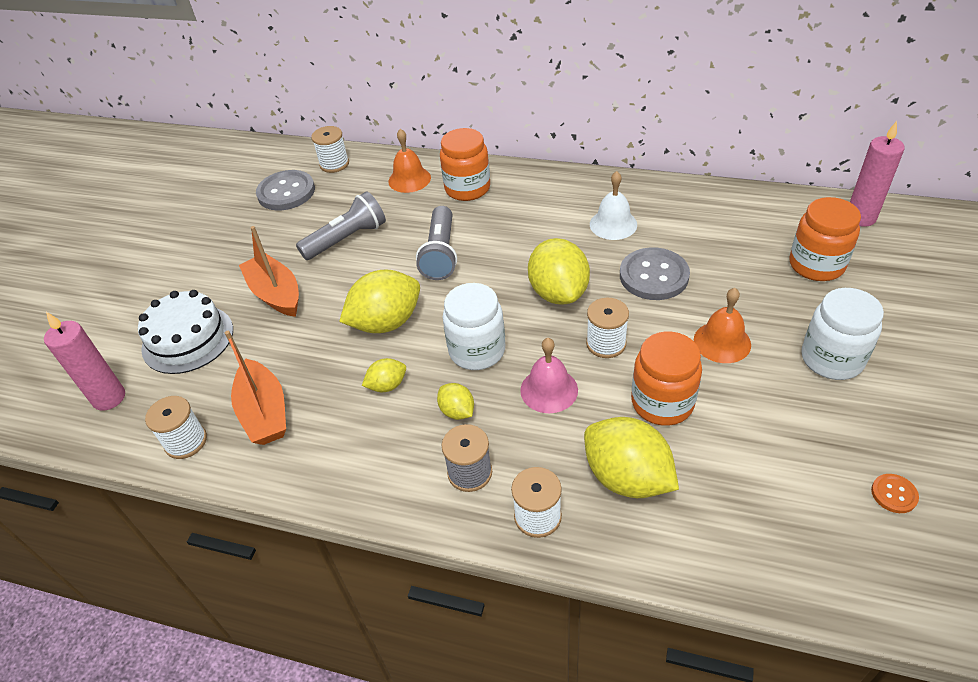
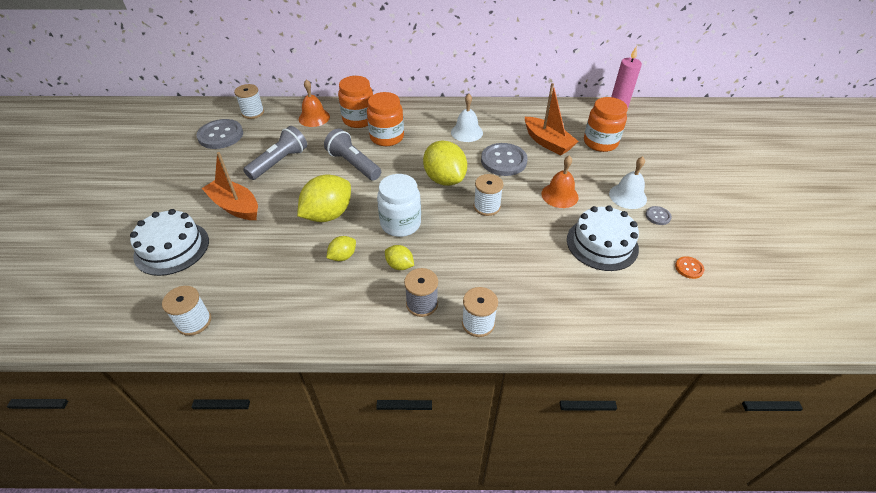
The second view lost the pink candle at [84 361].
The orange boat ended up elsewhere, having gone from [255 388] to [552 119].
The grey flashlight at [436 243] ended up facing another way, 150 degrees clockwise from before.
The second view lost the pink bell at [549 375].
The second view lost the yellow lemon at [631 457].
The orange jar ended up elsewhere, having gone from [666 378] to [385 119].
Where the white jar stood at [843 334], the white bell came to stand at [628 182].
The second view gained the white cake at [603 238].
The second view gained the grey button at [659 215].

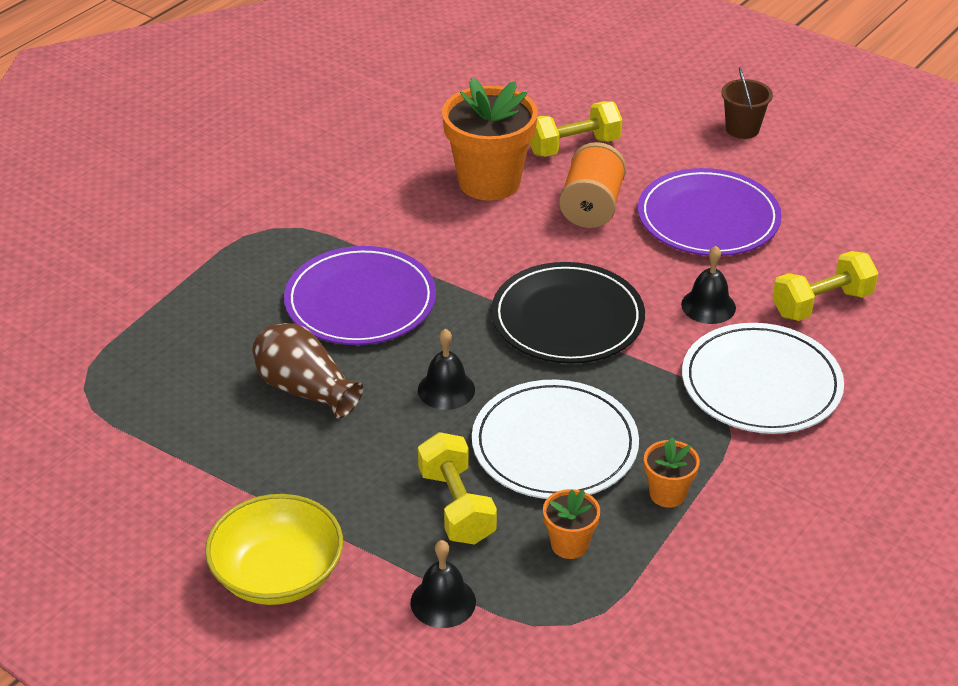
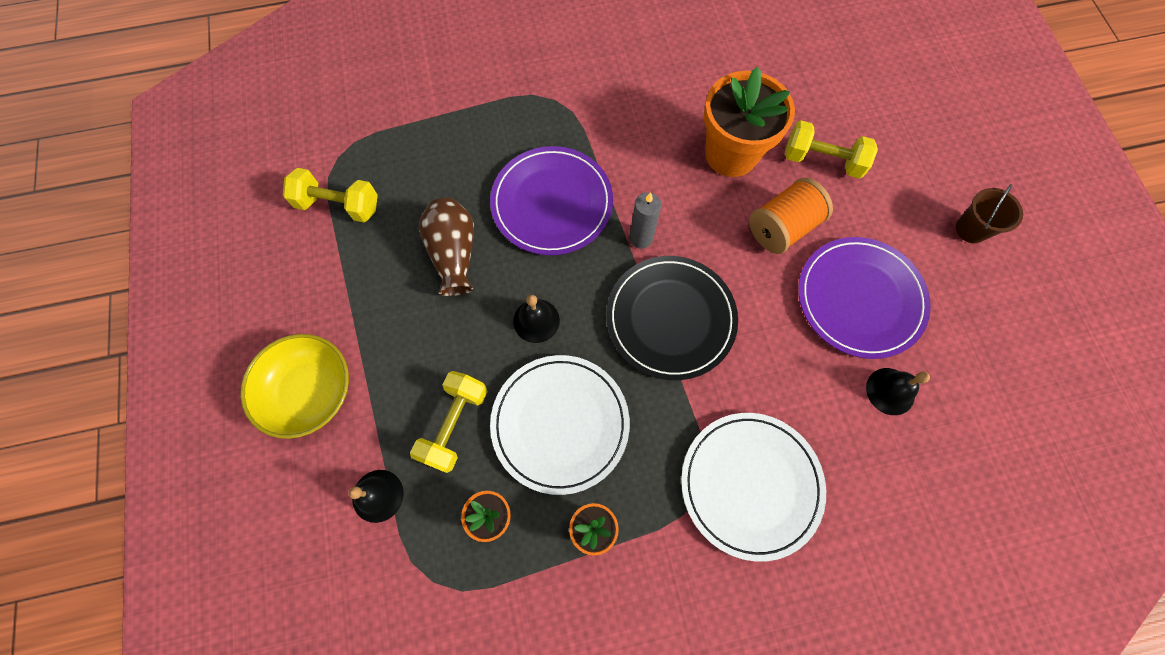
The black bell ended up elsewhere, having gone from [708 285] to [898 391].
The yellow dumbbell ended up elsewhere, having gone from [825 286] to [330 195].
The second view gained the grey candle at [645 220].

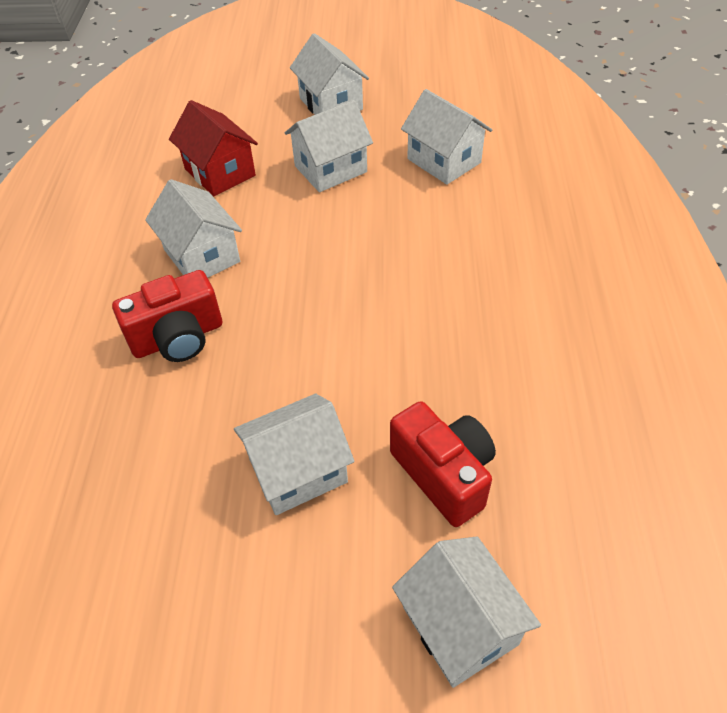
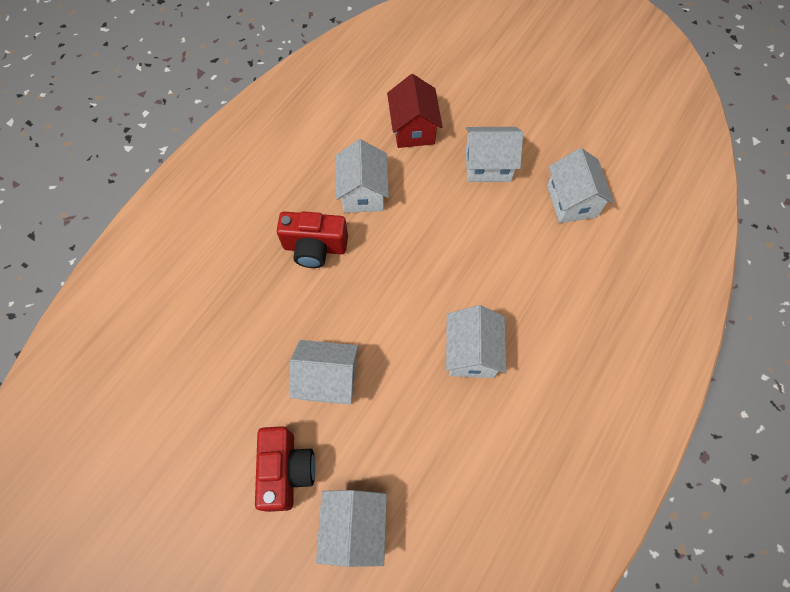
The white house ended up elsewhere, having gone from [329 74] to [476 341].
The red camera ended up elsewhere, having gone from [443 464] to [285 469].

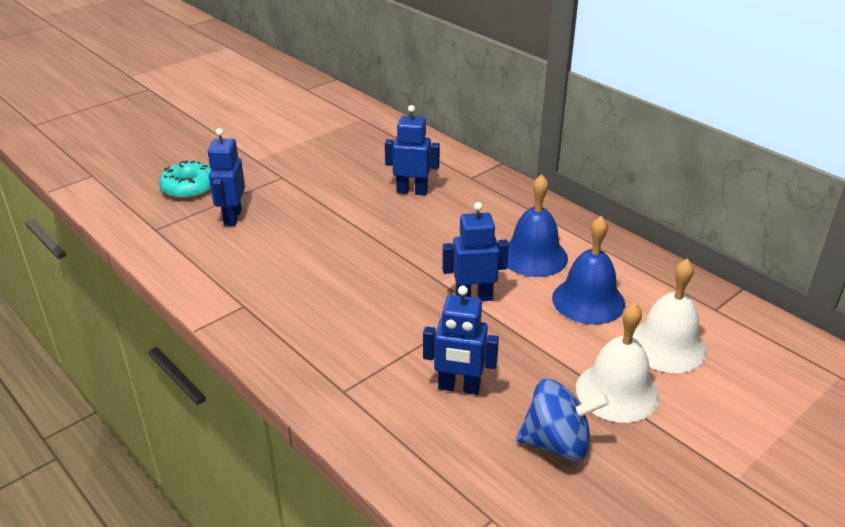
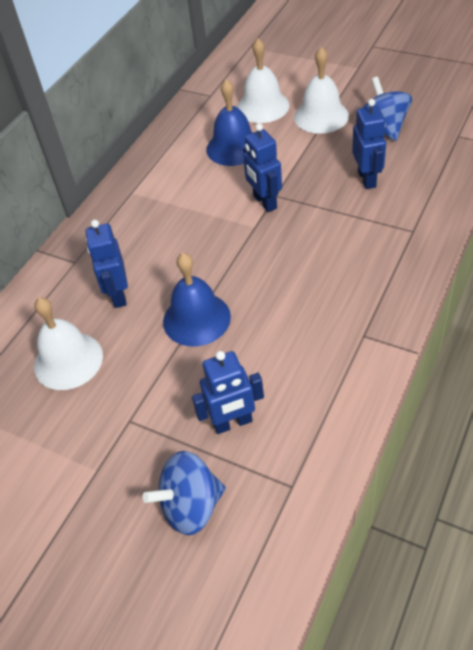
Where the turquoise donut stood at [185 180], the blue spinning top came to stand at [184 493].
The blue bell ended up elsewhere, having gone from [537 225] to [197 300].
The second view gained the white bell at [68 343].

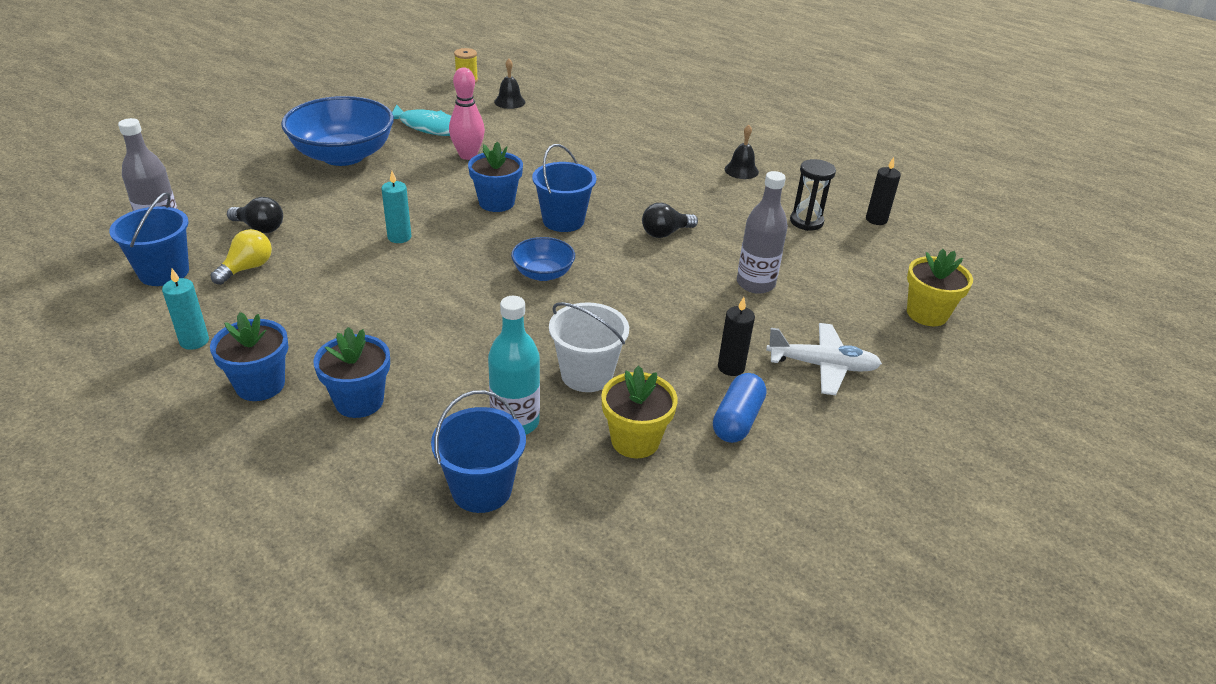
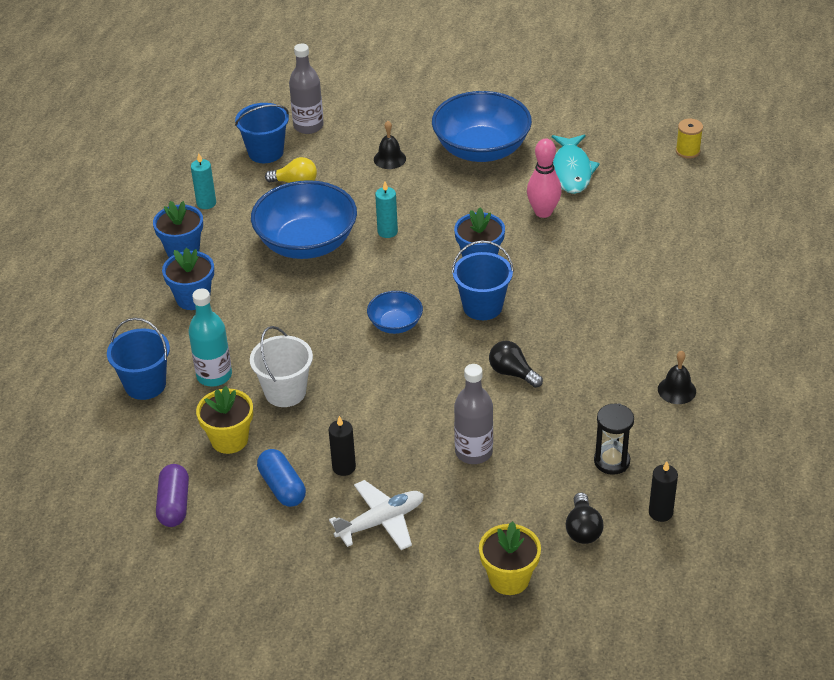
The black light bulb ended up elsewhere, having gone from [255 215] to [584 518].
The black bell ended up elsewhere, having gone from [509 84] to [390 145].
The blue capsule at [739 408] ended up facing another way, 60 degrees clockwise from before.
The white plane at [824 359] ended up facing another way, 105 degrees counterclockwise from before.
The second view gained the purple capsule at [172 495].
The second view gained the blue bowl at [304 219].

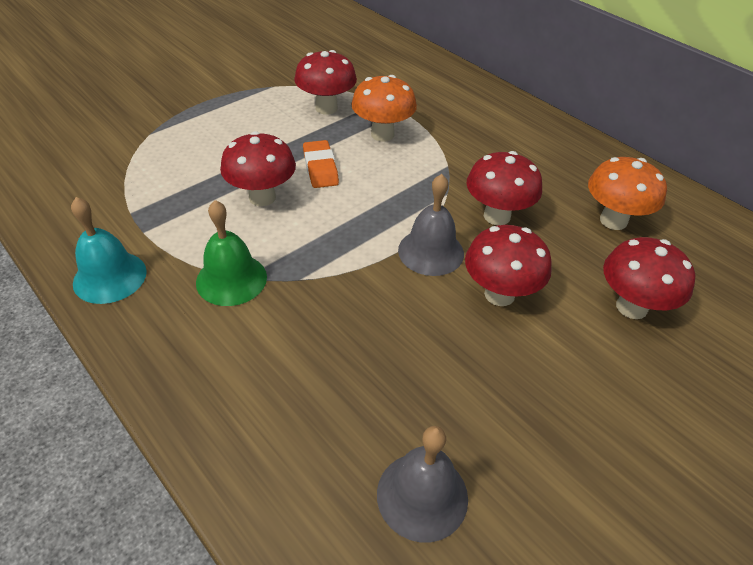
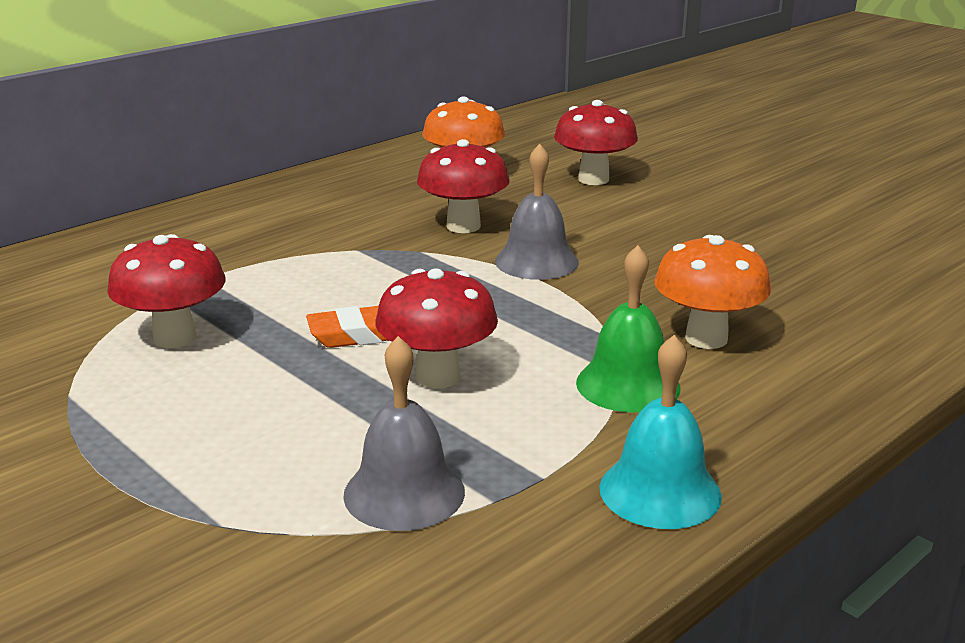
The orange mushroom ended up elsewhere, having gone from [384 108] to [712 292].
The grey bell ended up elsewhere, having gone from [422 484] to [404 433].
The second view lost the red mushroom at [508 265].

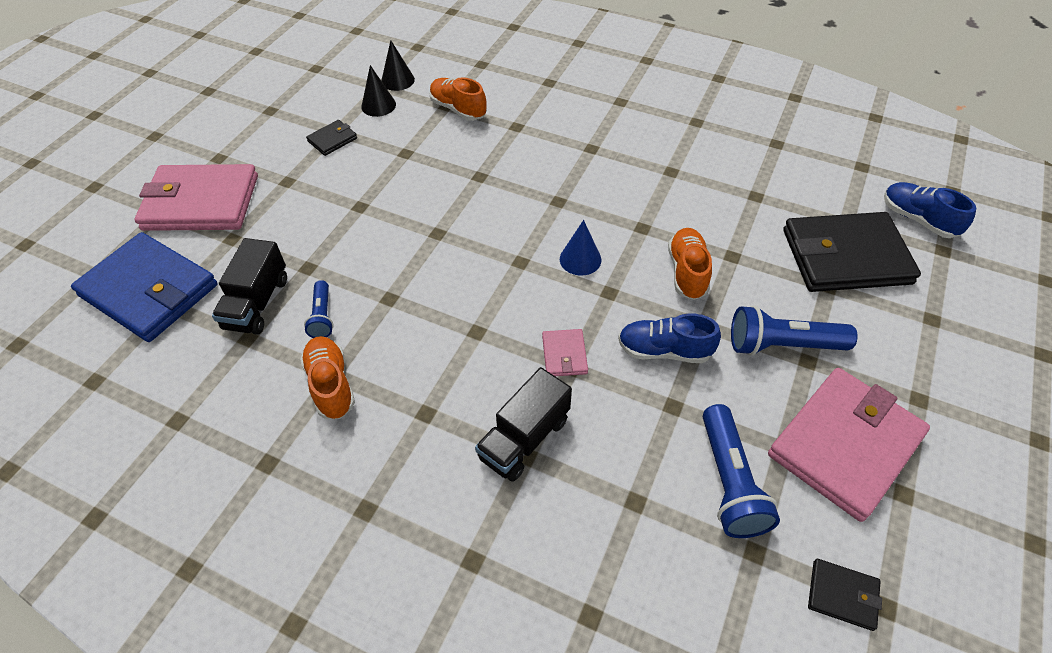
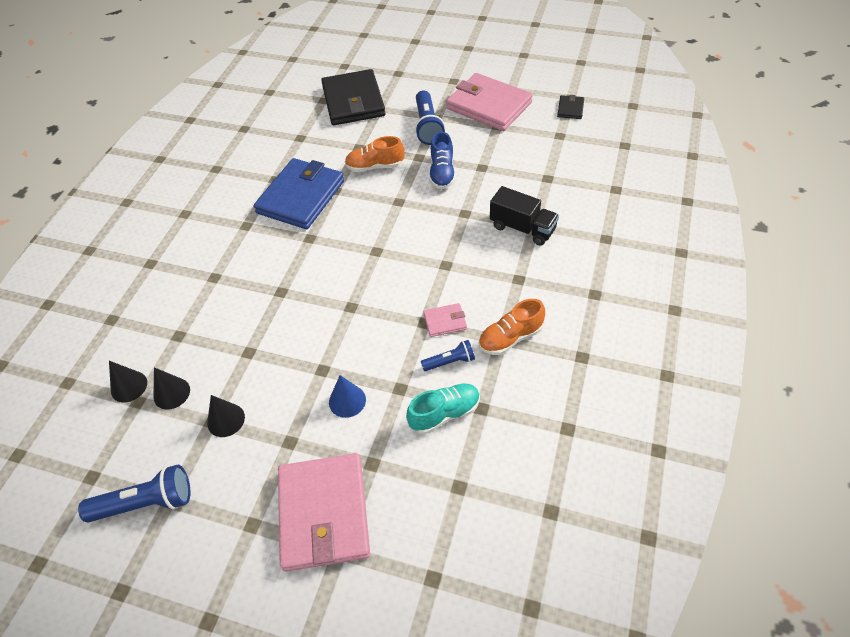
The blue wallet ended up elsewhere, having gone from [144 287] to [299 193].
Where the black truck stood at [249 286], the turquoise shoe came to stand at [443 409].
Where the black wallet stood at [331 138], the black cone came to stand at [226 416].
The second view lost the orange shoe at [458 99].
The pink wallet ended up elsewhere, having gone from [565 352] to [445 320].
The blue cone ended up elsewhere, having gone from [580 248] to [347 396].
The blue flashlight ended up elsewhere, having gone from [741 471] to [134 493].
The second view lost the blue shoe at [930 210].

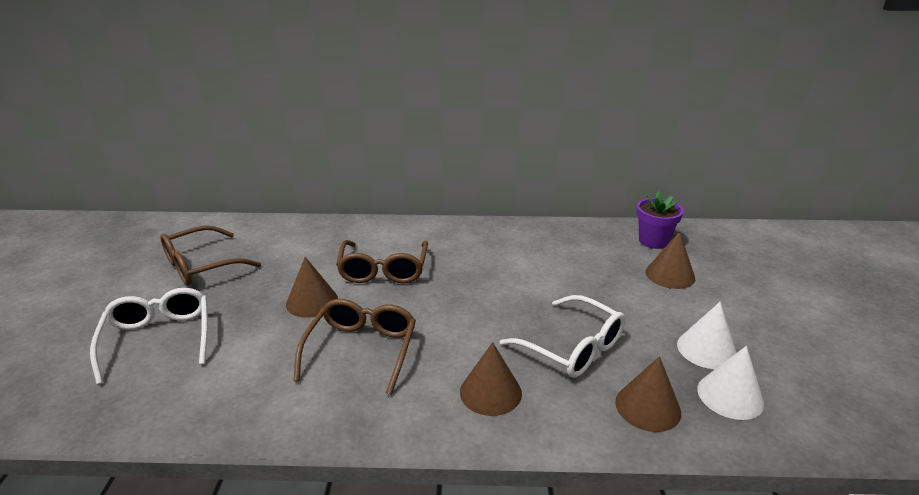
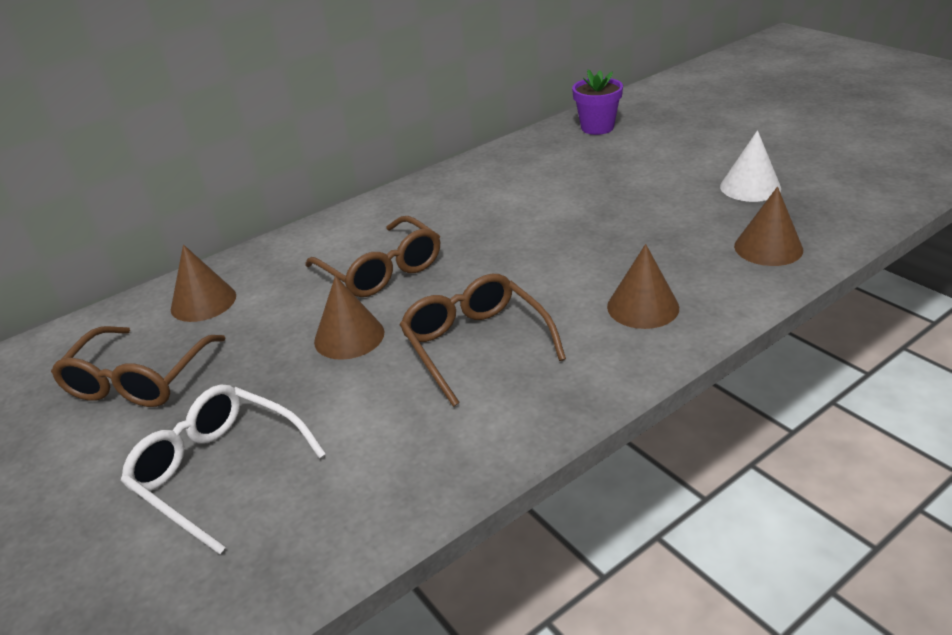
The second view lost the white glasses at [562 336].
The brown cone ended up elsewhere, having gone from [670 260] to [203 283].
The second view lost the white cone at [730 383].

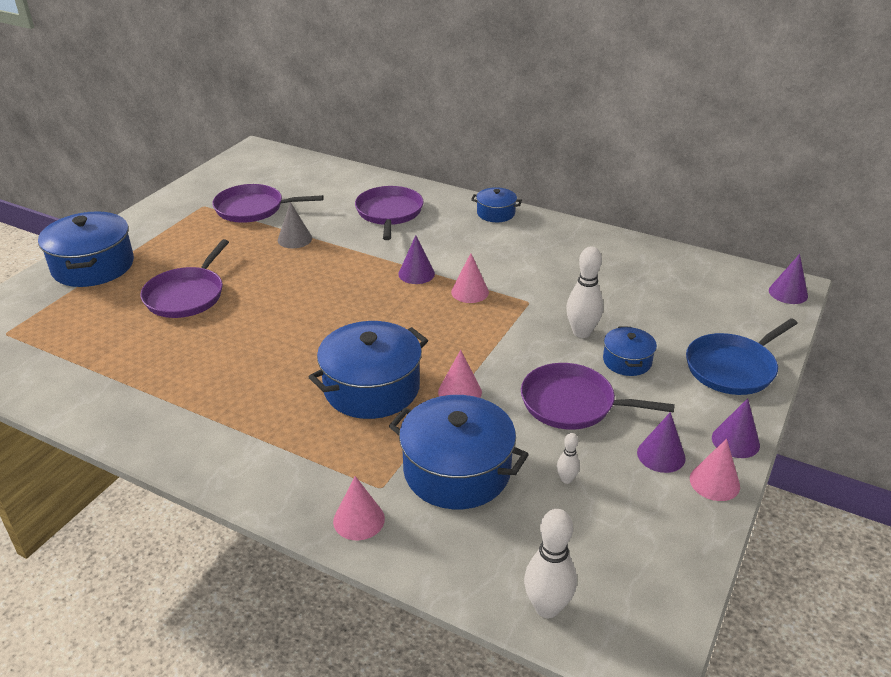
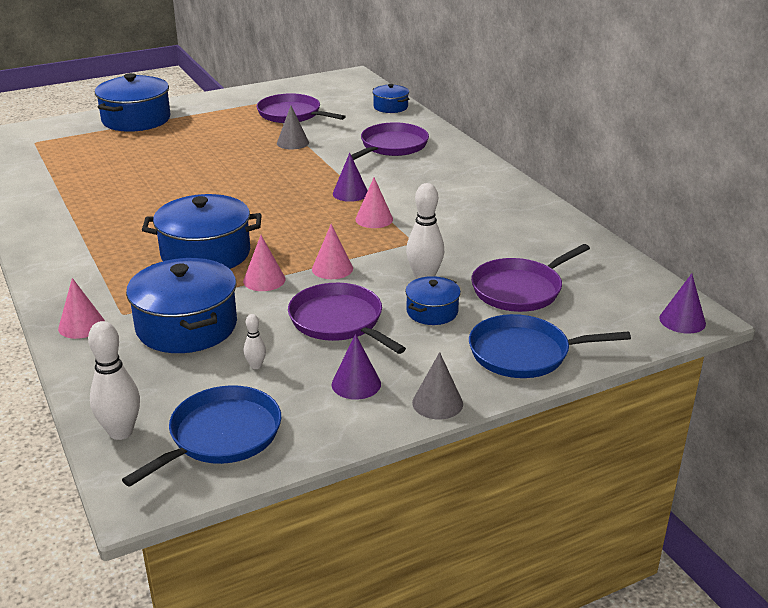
The purple pan ended up elsewhere, having gone from [184 278] to [530 278].
The blue pot ended up elsewhere, having gone from [496 204] to [390 98].
The pink cone ended up elsewhere, having gone from [715 470] to [332 251].
What was the purple cone at [736 428] turned into the grey cone at [437 385].
The second view gained the blue pan at [201 436].

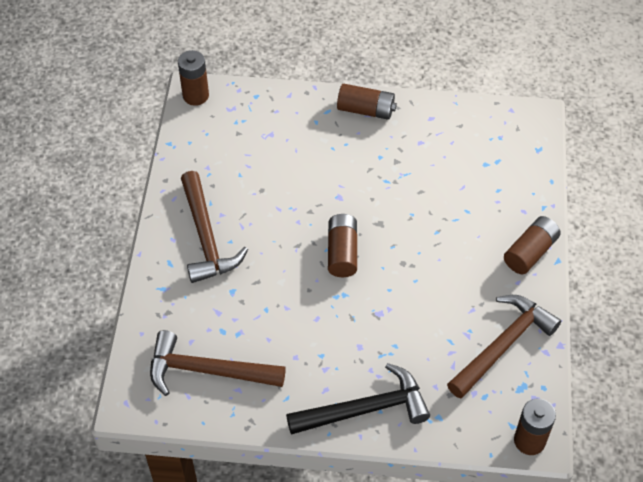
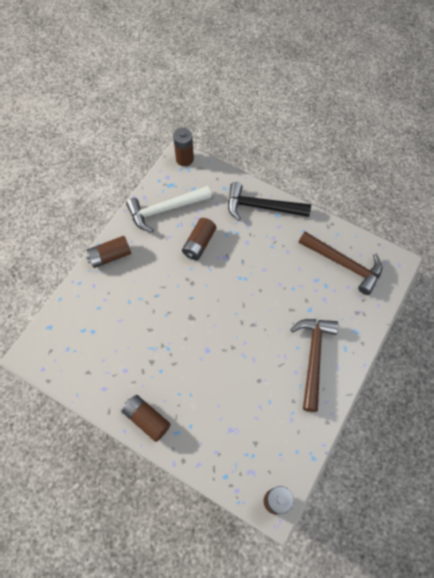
The brown battery ended up elsewhere, having gone from [342 245] to [199 239].
What was the brown hammer at [504 347] turned into the white hammer at [169 209].

